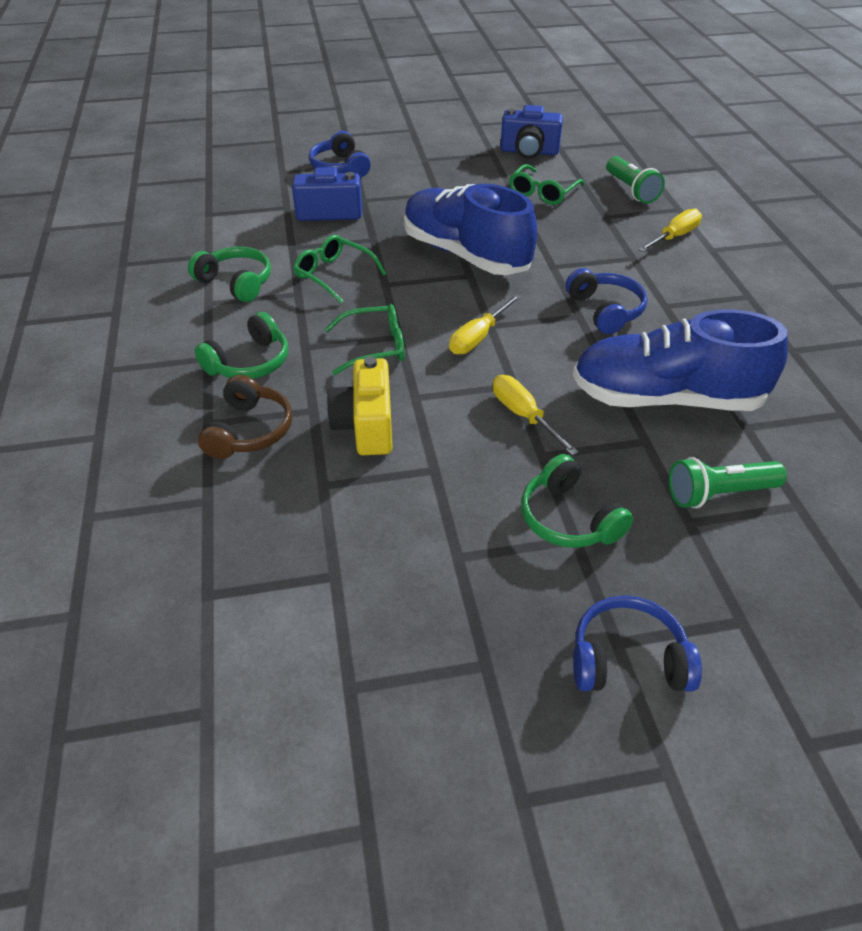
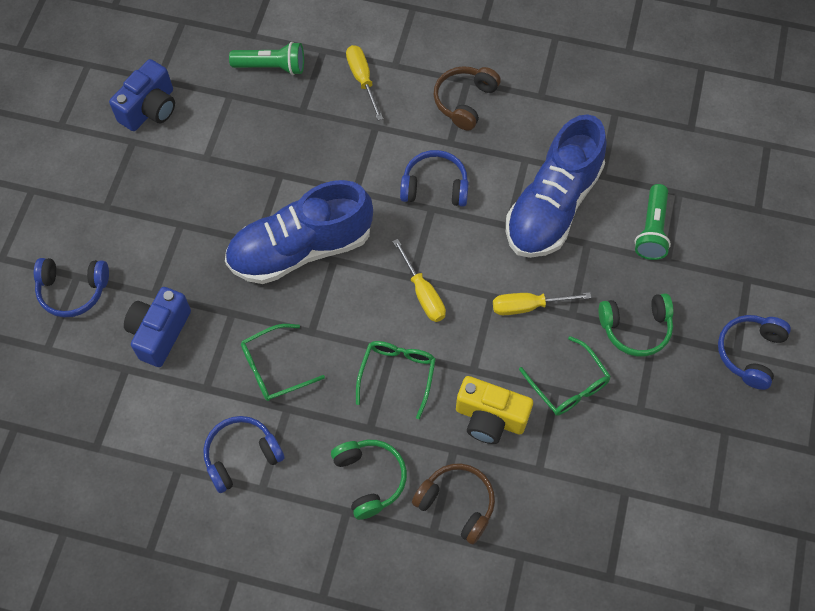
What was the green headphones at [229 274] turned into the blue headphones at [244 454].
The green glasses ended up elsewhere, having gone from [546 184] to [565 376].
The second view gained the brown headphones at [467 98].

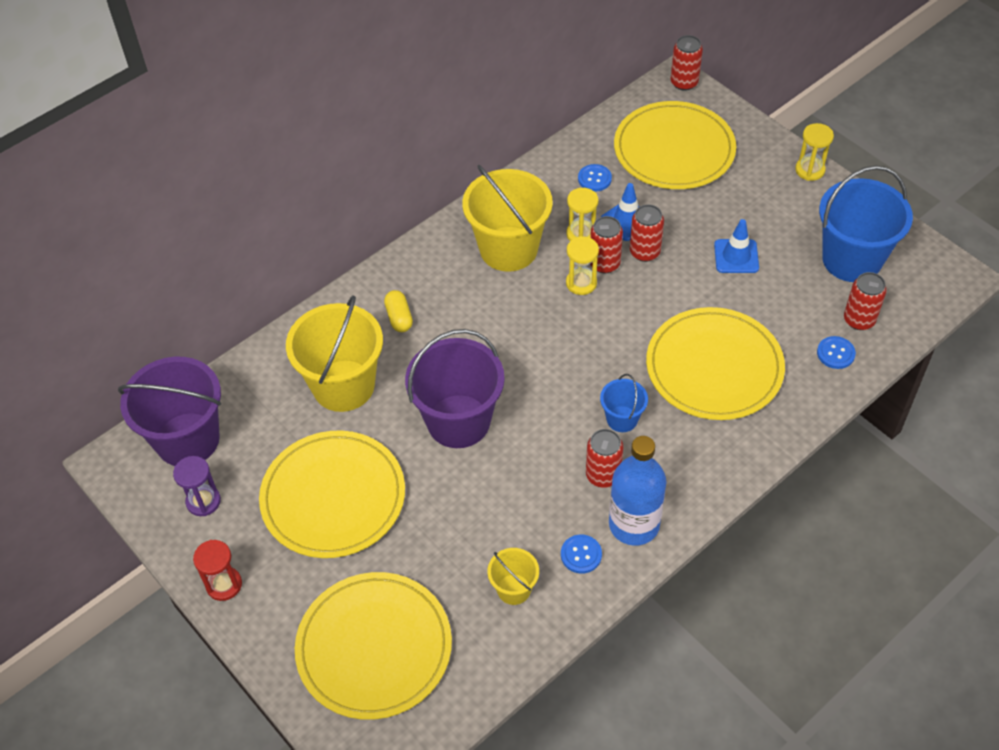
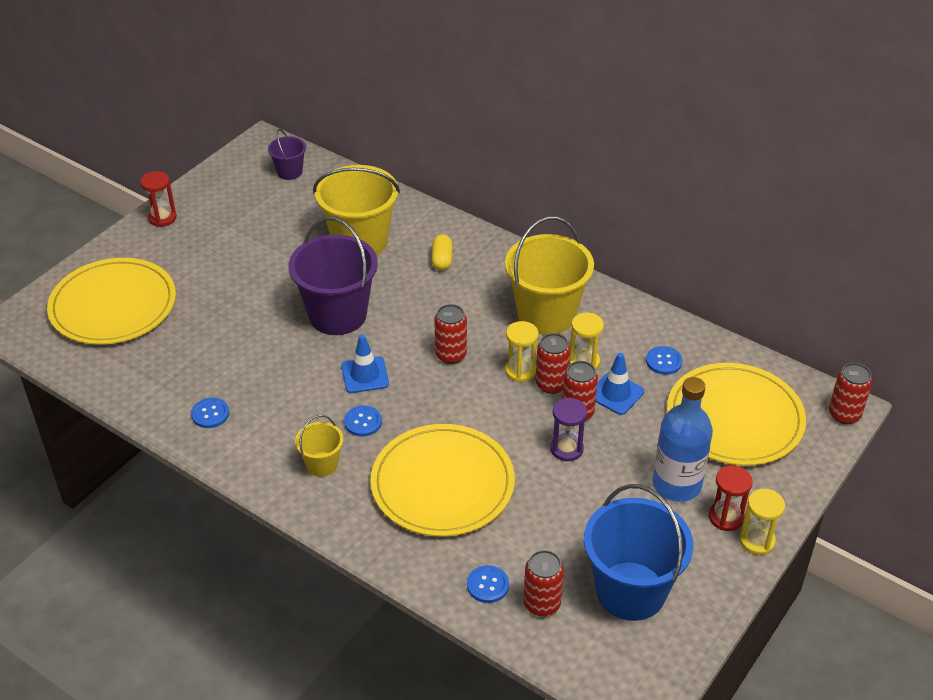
The size of the purple bucket at [169 411] changed by a factor of 0.49.
The purple hourglass ended up elsewhere, having gone from [197 486] to [568 429].
The second view lost the yellow plate at [332 494].
The yellow capsule at [398 311] ended up facing another way, 60 degrees counterclockwise from before.
The yellow bucket ended up elsewhere, having gone from [513 576] to [319 446].
The red can ended up elsewhere, having gone from [604 458] to [450 334].
Where the blue bucket stood at [624 403], the blue button came to stand at [363 421].
The blue bottle ended up elsewhere, having gone from [637 491] to [682 439].
The blue traffic cone ended up elsewhere, having gone from [736 246] to [365 363].
The second view gained the red hourglass at [731 498].

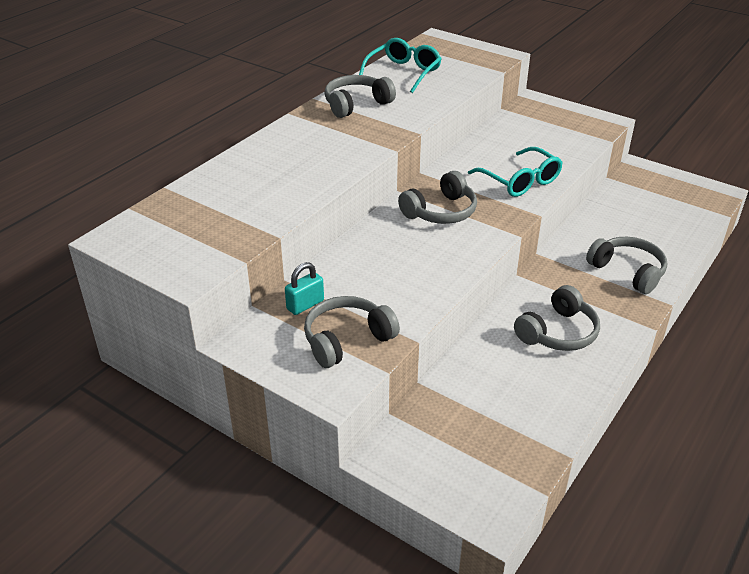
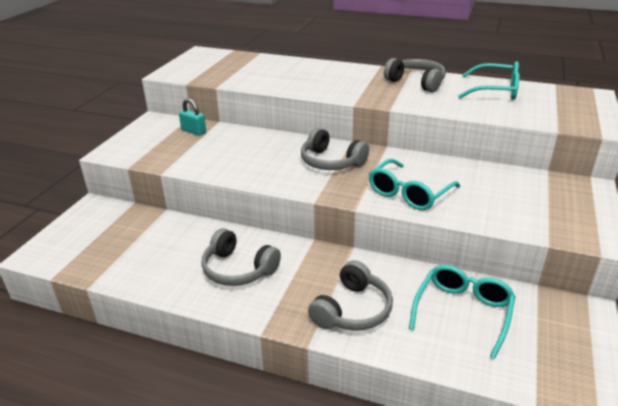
The second view lost the grey headphones at [352 332].
The second view gained the turquoise glasses at [462 312].

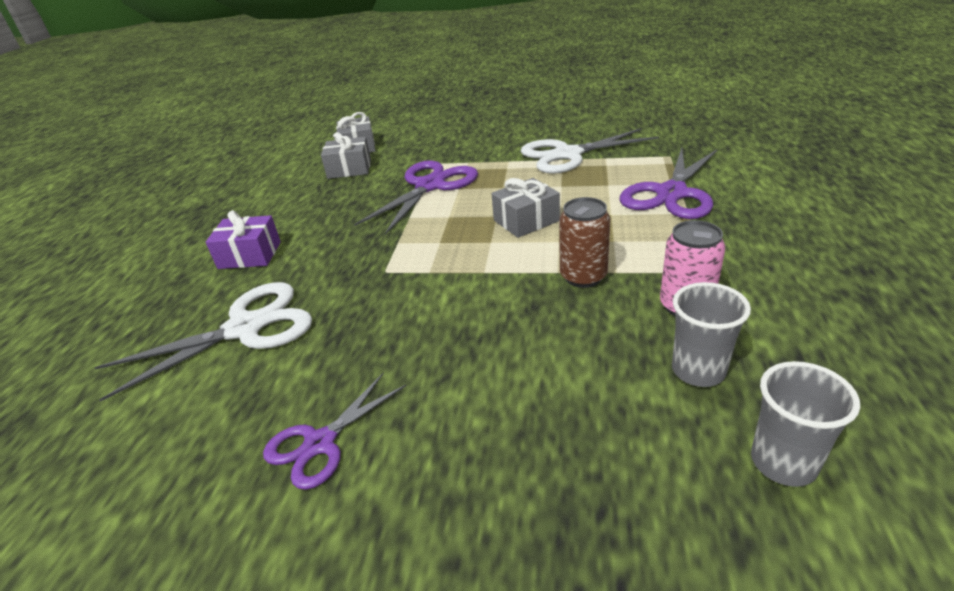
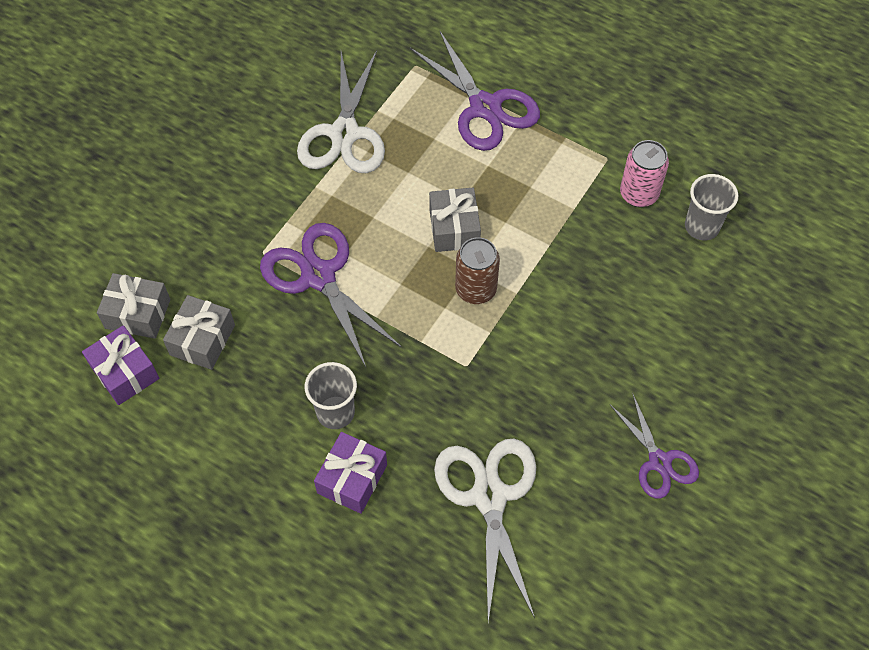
The brown can ended up elsewhere, having gone from [585 242] to [477 270].
The grey cup ended up elsewhere, having gone from [805 424] to [331 395].
The second view gained the purple gift at [120 365].

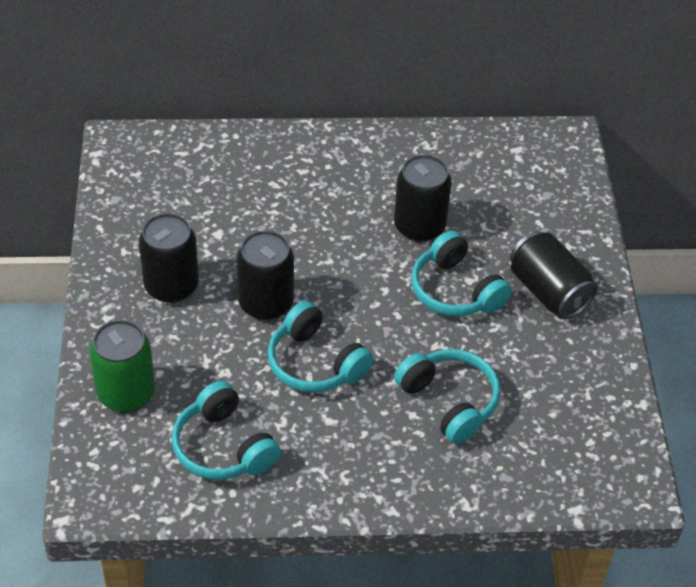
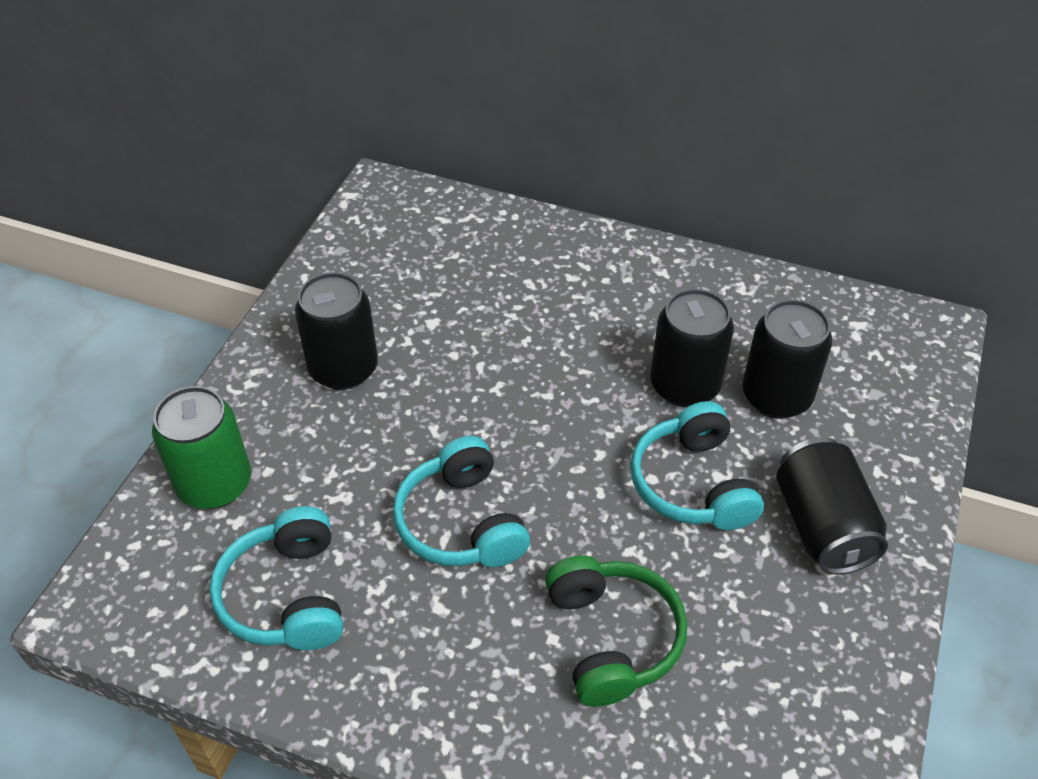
The black can ended up elsewhere, having gone from [265 275] to [787 359].
What was the turquoise headphones at [447 396] turned into the green headphones at [616 631].

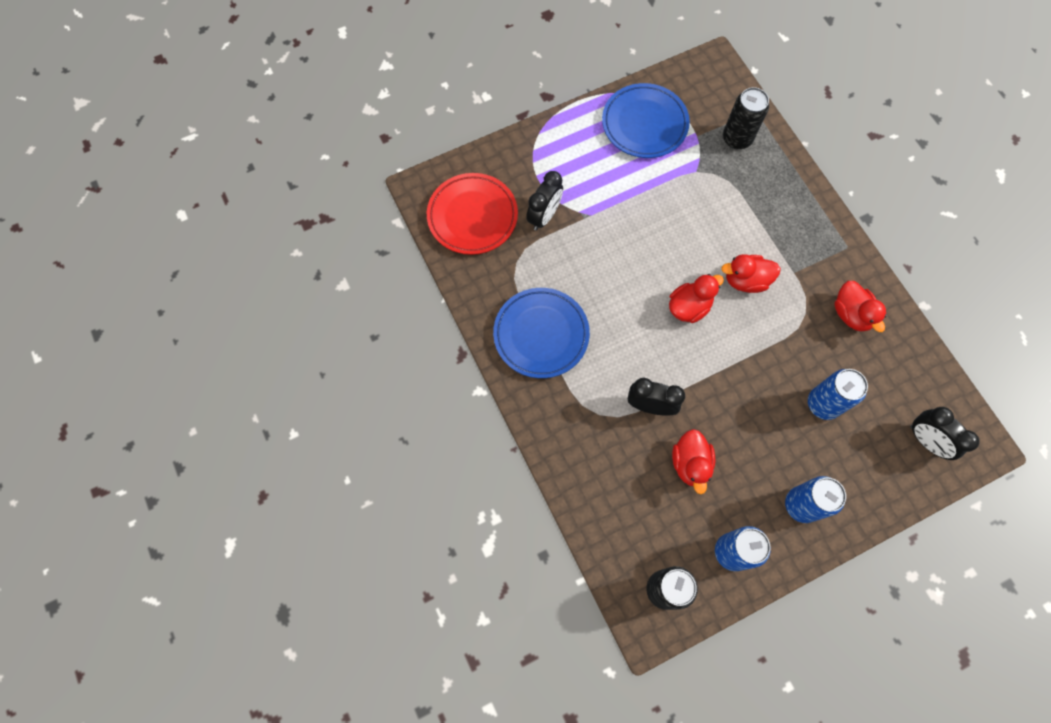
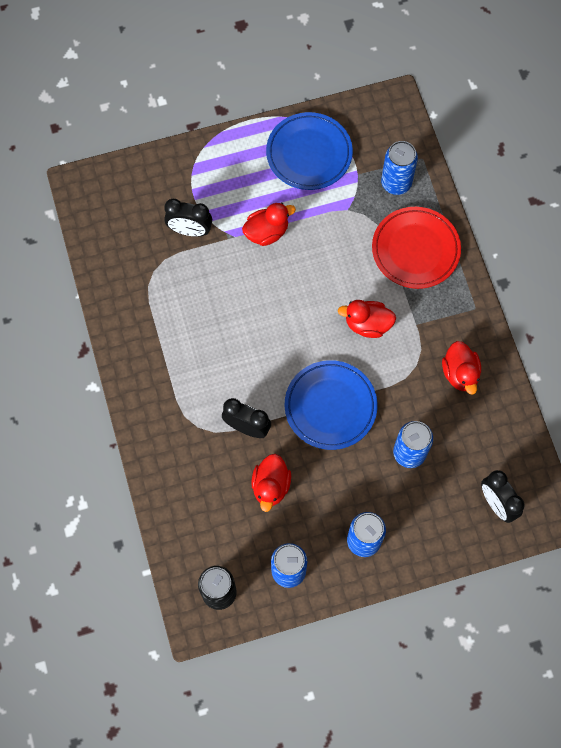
The red plate ended up elsewhere, having gone from [472 214] to [416 248].
The blue plate ended up elsewhere, having gone from [541 333] to [331 405].
The black clock at [544 201] ended up facing another way, 60 degrees clockwise from before.
The red duck ended up elsewhere, having gone from [696 298] to [269 224].
What was the black can at [746 118] turned into the blue can at [399 168].

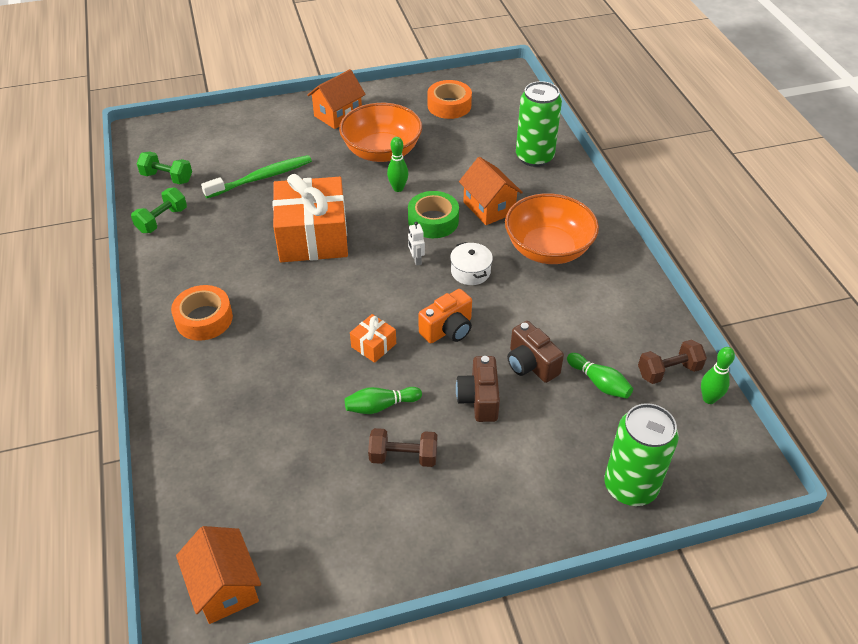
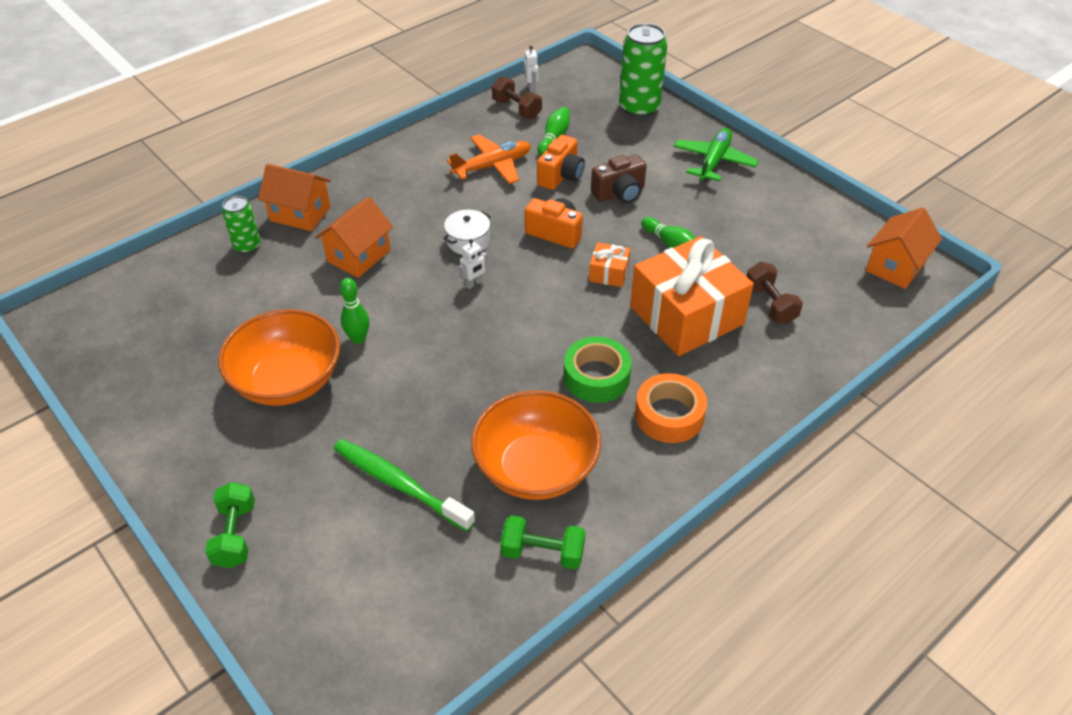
The green dumbbell ended up elsewhere, having gone from [164 167] to [230 525].
The orange gift ended up elsewhere, having gone from [310 218] to [692 296].
The orange house ended up elsewhere, having gone from [336 99] to [294 197].
The brown dumbbell ended up elsewhere, having gone from [402 447] to [775 293].
The green tape ended up elsewhere, having gone from [433 214] to [597 369].
The second view lost the orange tape at [449 99].
The orange bowl ended up elsewhere, having gone from [552 228] to [536 445].
What was the brown camera at [535 352] turned into the orange camera at [561 162].
The size of the green can at [539 124] changed by a factor of 0.57.
Where the green bowling pin stood at [718 375], the white robot came to stand at [531 69].
The second view gained the orange plane at [489 159].
The second view gained the green plane at [716 155].

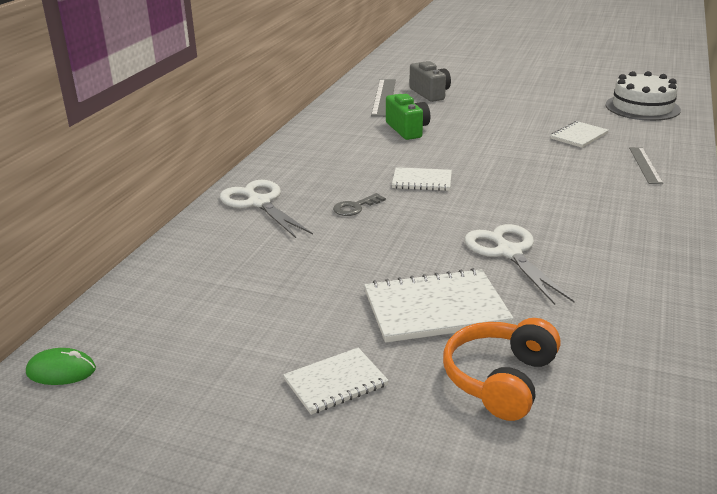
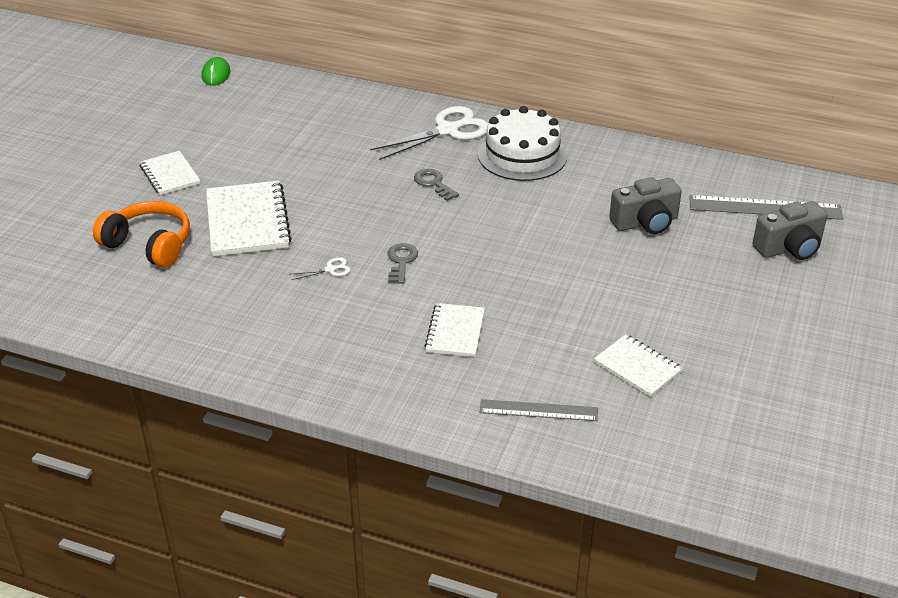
What was the green camera at [408 117] turned into the grey camera at [645 205].
The white notebook ended up elsewhere, having gone from [422 179] to [454 330].
The size of the white scissors at [520 264] changed by a factor of 0.42.
The white cake ended up elsewhere, having gone from [643 96] to [522 143].
The second view gained the grey key at [402 263].

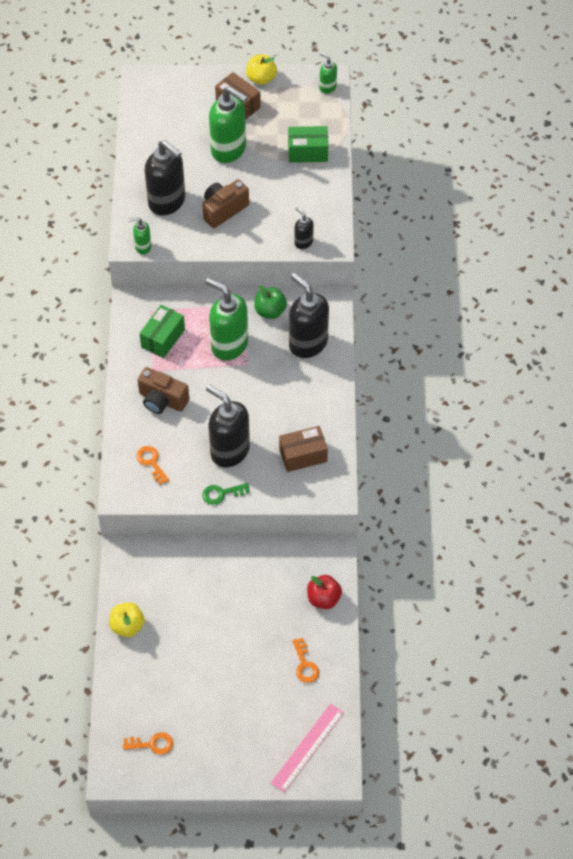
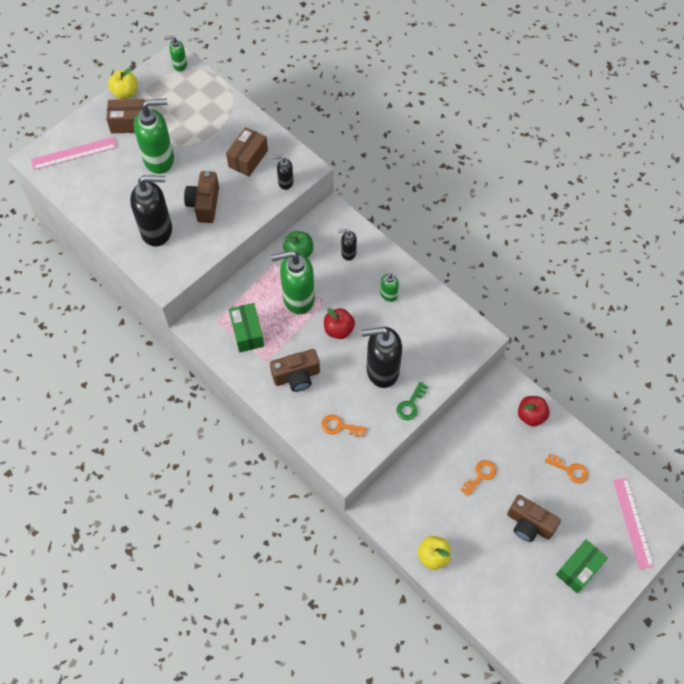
The orange key ended up elsewhere, having gone from [148 743] to [478 478].
The green soap dispenser ended up elsewhere, having gone from [140 236] to [389 287].
The brown box ended up elsewhere, having gone from [303 449] to [247 151].
The green box ended up elsewhere, having gone from [308 144] to [582 566].
The size of the black soap dispenser at [309 315] changed by a factor of 0.49.
The second view gained the pink ruler at [74 153].
The second view gained the red apple at [339 323].
The second view gained the brown camera at [534 518].

